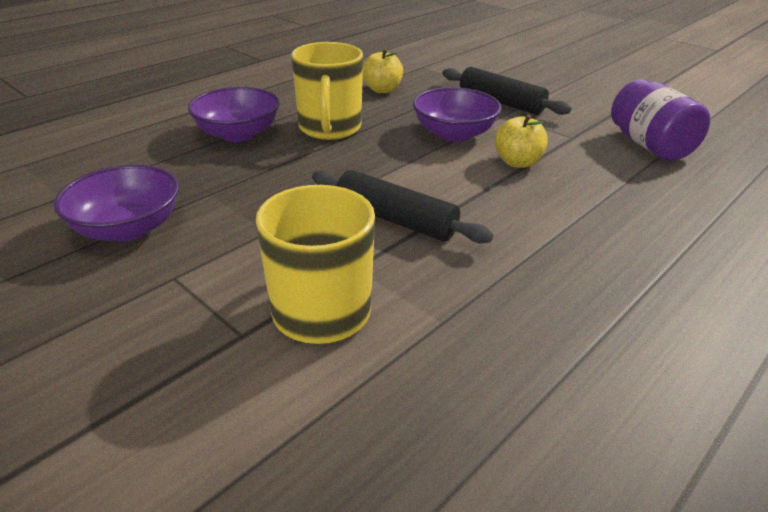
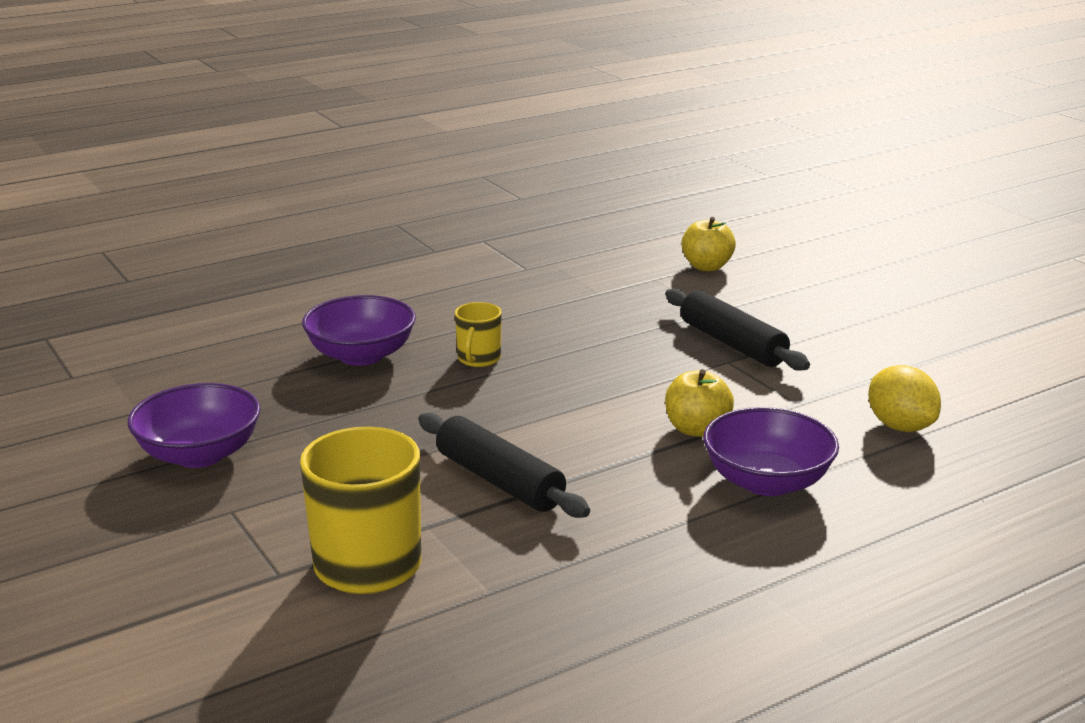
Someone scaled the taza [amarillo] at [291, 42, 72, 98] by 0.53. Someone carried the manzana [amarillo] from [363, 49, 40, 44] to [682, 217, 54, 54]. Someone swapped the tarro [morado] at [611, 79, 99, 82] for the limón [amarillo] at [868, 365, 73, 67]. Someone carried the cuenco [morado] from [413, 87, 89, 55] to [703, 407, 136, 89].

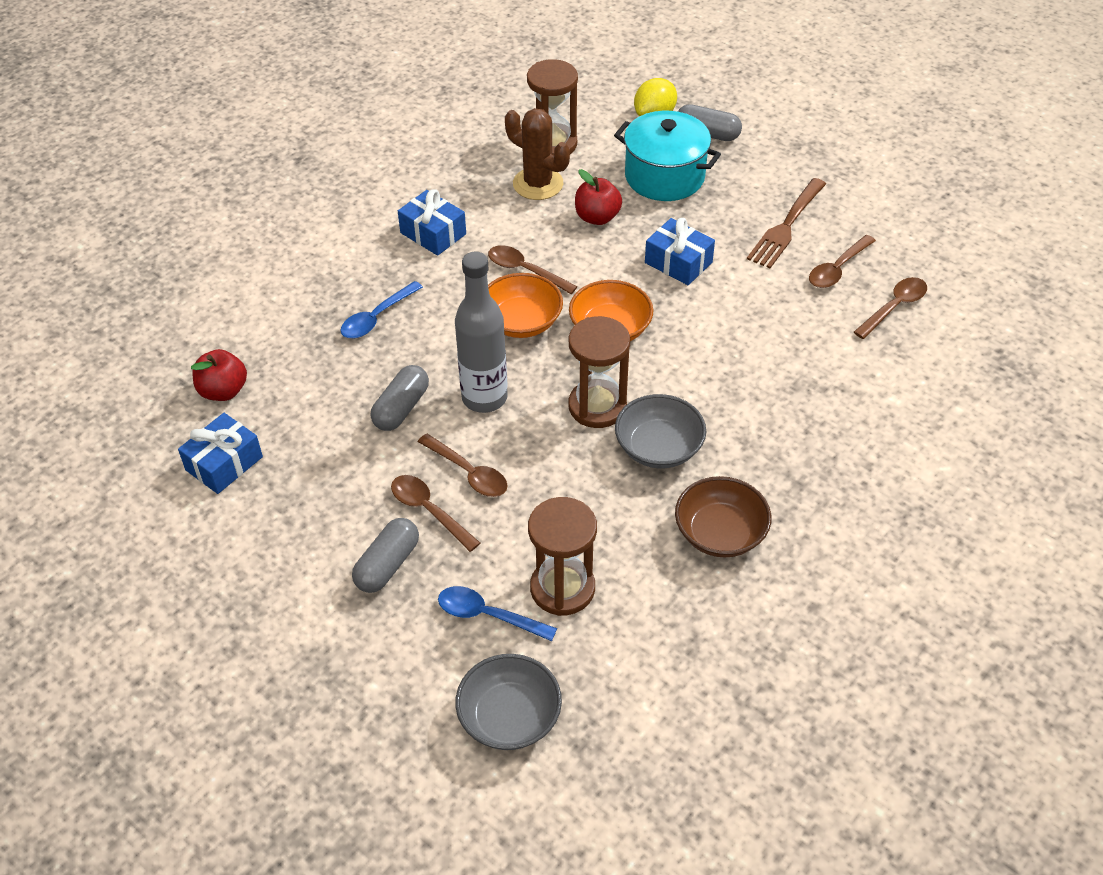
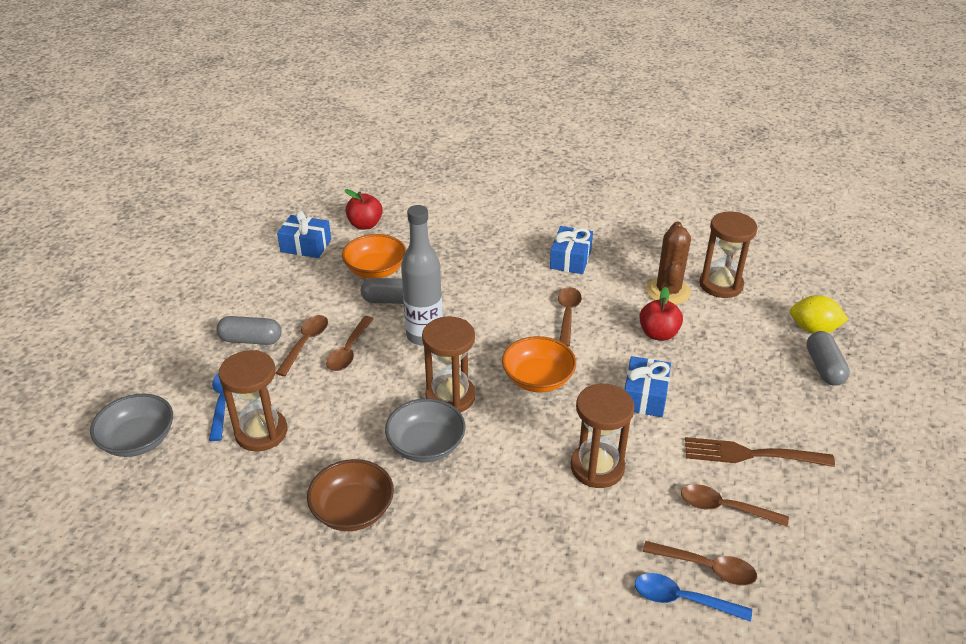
Someone took away the olla [turquesa] at [614, 111, 107, 90]. Someone carried the cuenco [naranja] from [488, 273, 75, 65] to [342, 234, 64, 44]. Someone carried the cuchara [azul] from [341, 281, 82, 57] to [635, 573, 117, 49]. Someone put down the reloj de arena [marrón] at [570, 384, 64, 104].

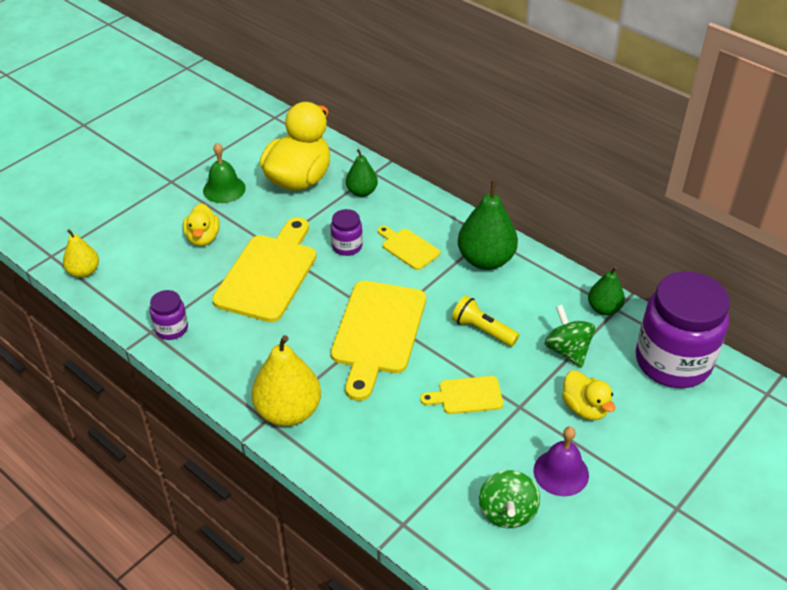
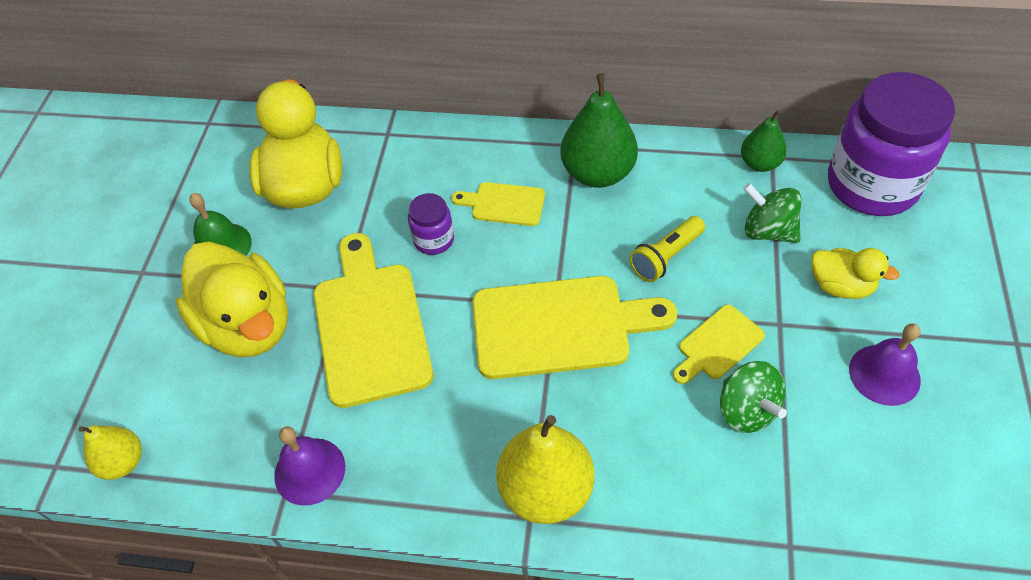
Someone took away the pera [verde] at [346, 149, 32, 48]. Someone scaled the pato [amarillo] at [183, 203, 37, 43] by 1.90. Someone rotated the tabla de cortar [amarillo] at [331, 281, 95, 120] by 75 degrees counterclockwise. Someone swapped the tarro [morado] at [150, 290, 38, 50] for the campana [morado] at [274, 427, 71, 79]. Someone rotated the lámpara de mano [amarillo] at [452, 295, 67, 52] by 45 degrees counterclockwise. Someone carried the peonza [verde] from [479, 470, 61, 58] to [720, 361, 67, 72].

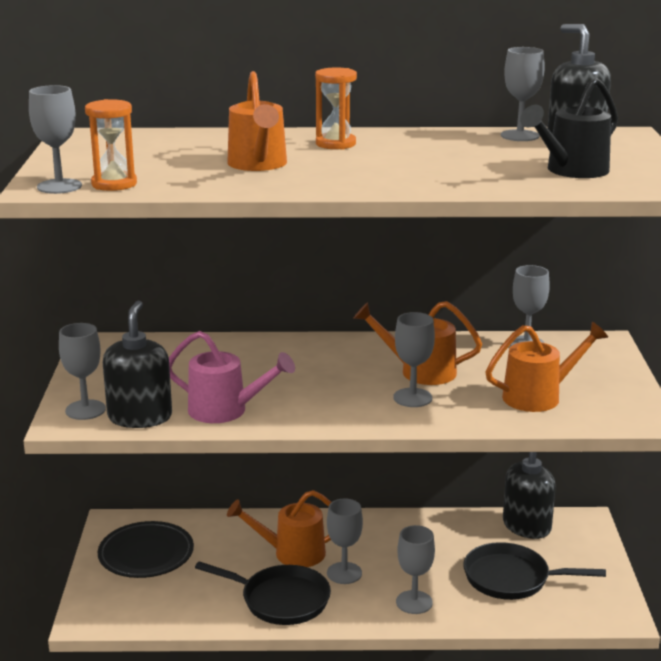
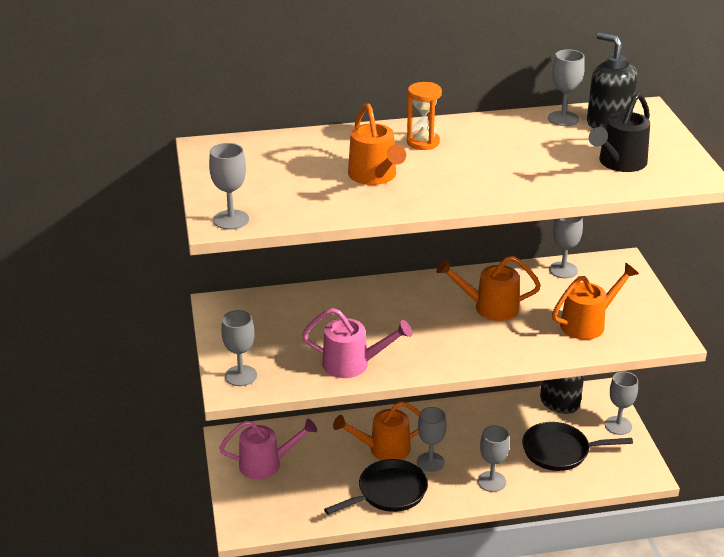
Someone took away the reloj de arena [naranja] at [85, 99, 52, 92]. Someone took away the dispensador de jabón [negro] at [103, 300, 69, 128]. Someone carried the copa [gris] from [393, 312, 42, 95] to [605, 371, 33, 64]. Someone swapped the plato [negro] at [98, 521, 96, 57] for the regadera [rosa] at [219, 419, 98, 61]. Someone rotated the sartén [negro] at [195, 561, 136, 64] by 45 degrees counterclockwise.

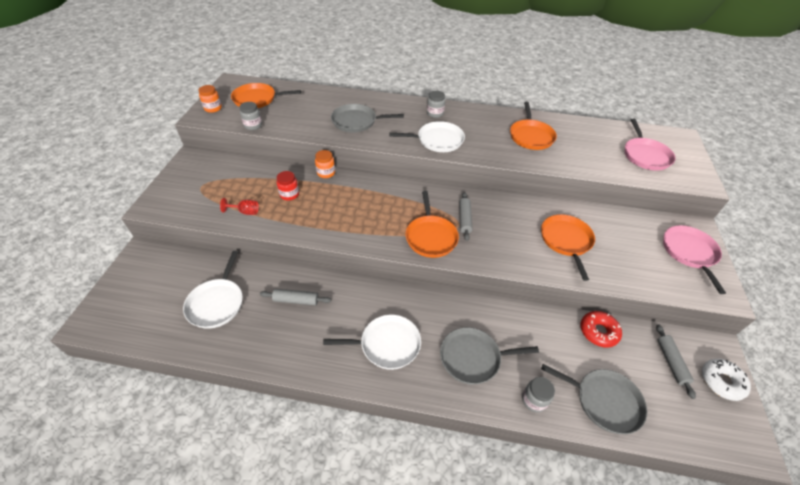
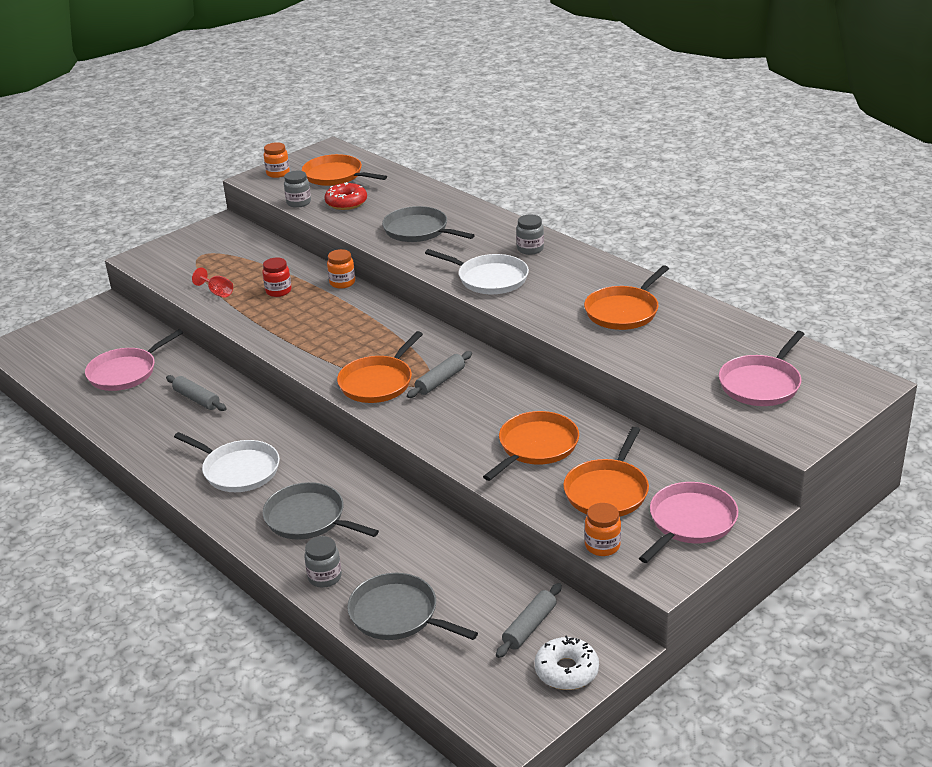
Someone repainted the sartén [blanco] at [183, 251, 60, 78], which became the sartén [rosa] at [85, 329, 98, 62]. Someone carried the rosquilla [rojo] from [580, 311, 42, 37] to [324, 182, 43, 28]. Someone rotated the sartén [gris] at [541, 364, 106, 70] by 150 degrees clockwise. Someone put down the sartén [naranja] at [563, 427, 86, 90]. Someone put down the tarro [naranja] at [585, 503, 36, 53].

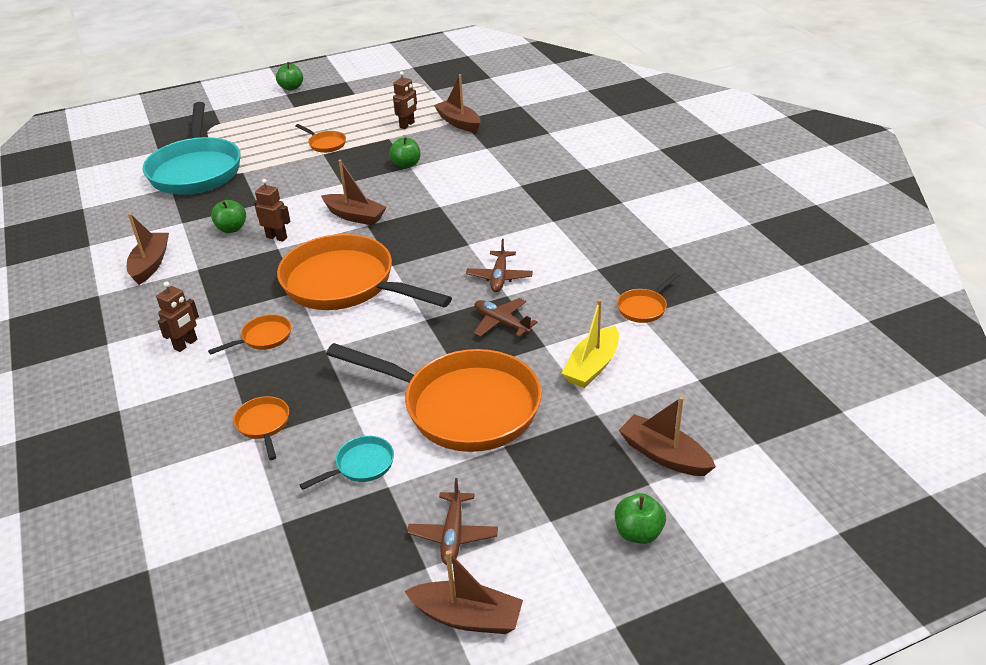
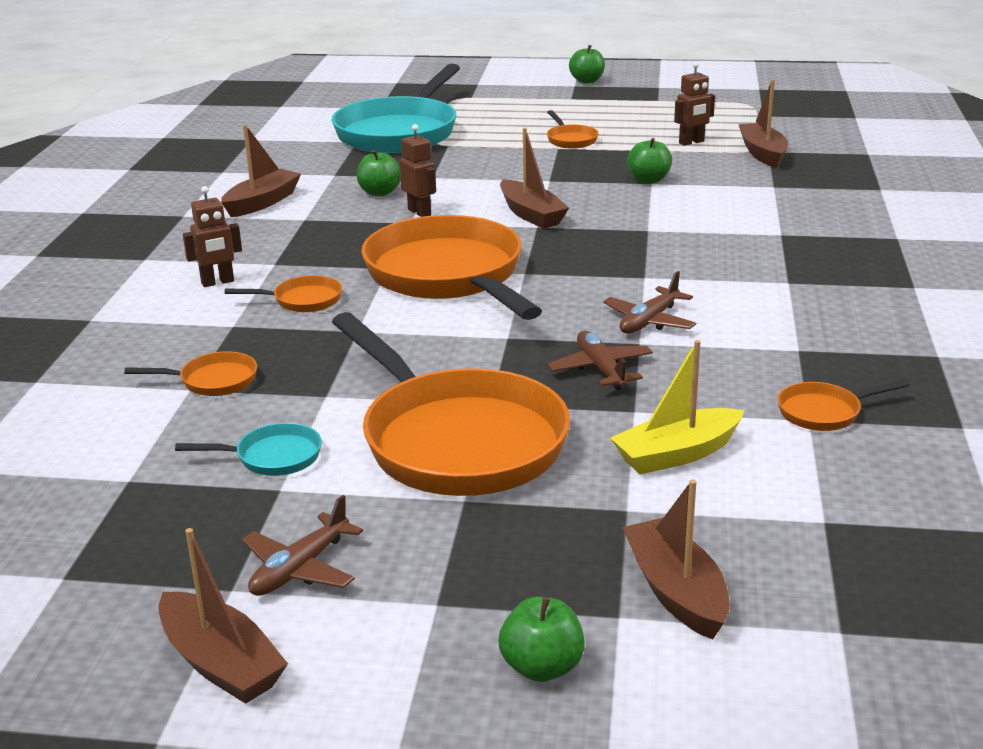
Someone rotated the sartén [naranja] at [233, 396, 56, 64] by 75 degrees clockwise.

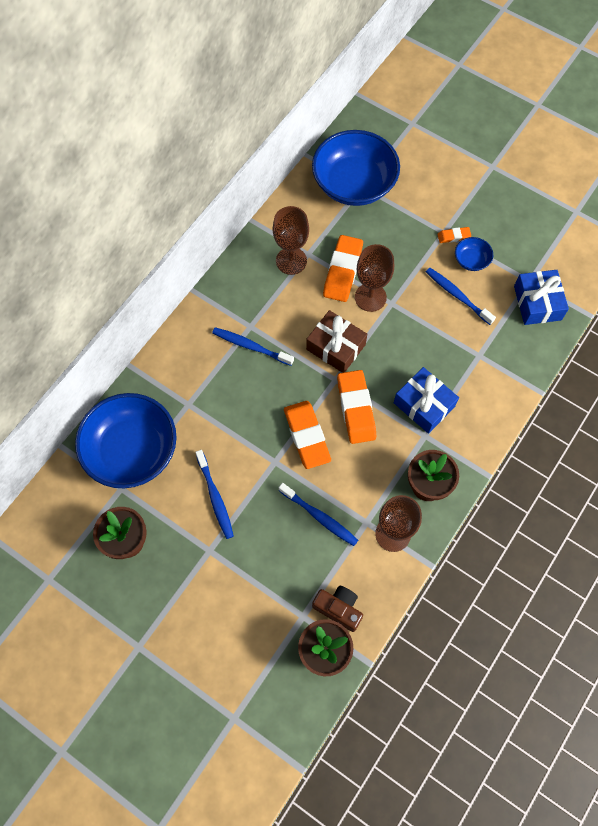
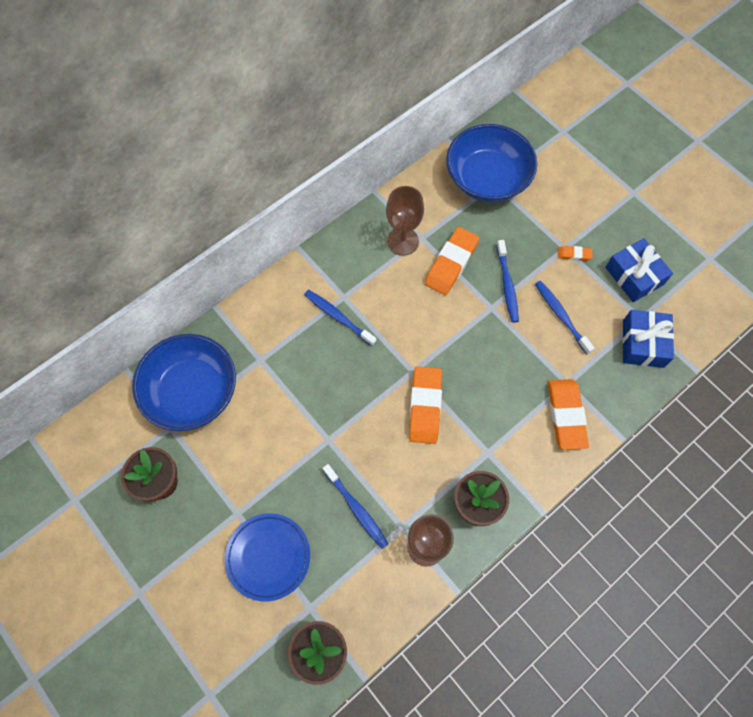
Someone took away the cuenco [azul] at [455, 237, 38, 34]. Someone took away the copa [marrón] at [355, 244, 39, 68]. Someone took away the regalo [marrón] at [306, 310, 61, 63]. Someone carried the regalo [azul] from [394, 367, 65, 67] to [605, 238, 68, 64]. Someone carried the goma de borrar [naranja] from [284, 401, 47, 68] to [548, 379, 41, 71]. Someone carried the cepillo de dientes [azul] from [195, 450, 39, 89] to [496, 240, 23, 83]. Someone took away the cámara [marrón] at [312, 586, 51, 46]. Someone put down the plato [azul] at [225, 513, 85, 88].

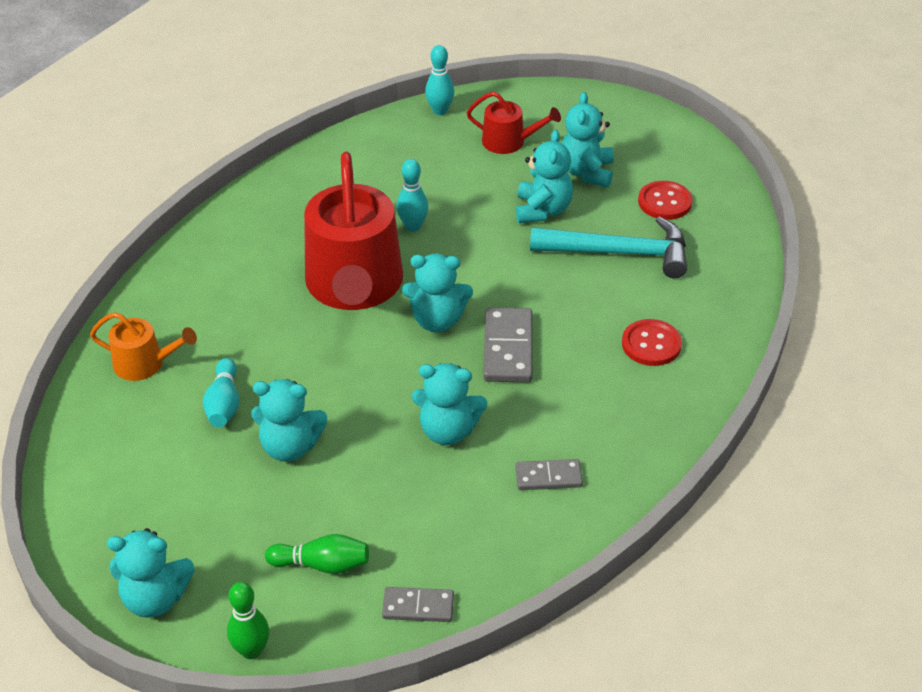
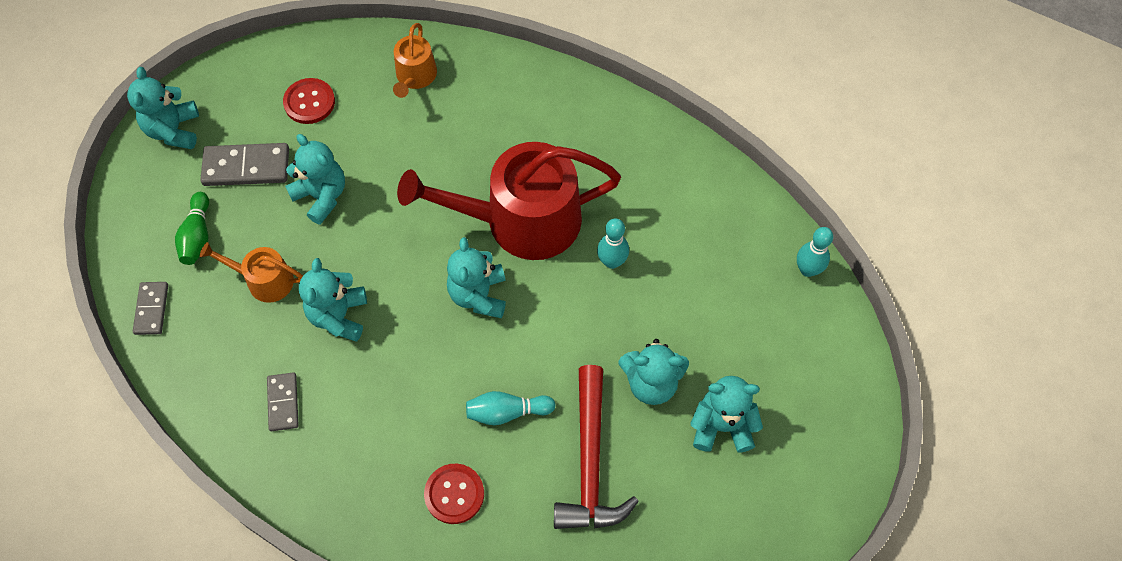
Someone took away the regadera [rojo] at [466, 92, 95, 62]. Someone carried the botón [rojo] from [638, 181, 55, 39] to [283, 78, 52, 46]. Someone repainted the martillo [turquesa] at [530, 216, 157, 62], which became the martillo [rojo] at [554, 365, 85, 164]. Someone carried the ficha de dominó [gris] from [483, 308, 50, 75] to [200, 143, 89, 43]. Someone carried the bolo [turquesa] from [203, 358, 36, 69] to [466, 391, 90, 34]. Someone rotated the osito [turquesa] at [251, 379, 76, 83] by 135 degrees clockwise. Someone took away the bolo [verde] at [227, 582, 42, 77]. Someone put down the regadera [naranja] at [200, 242, 103, 61].

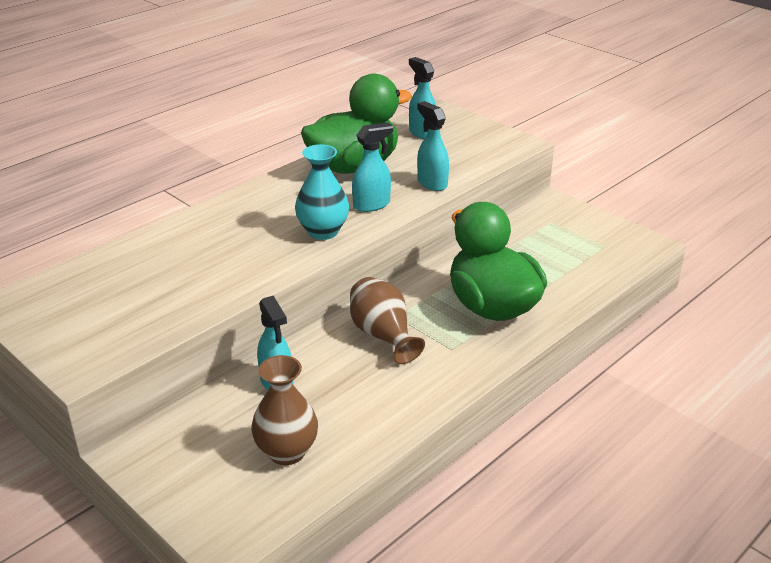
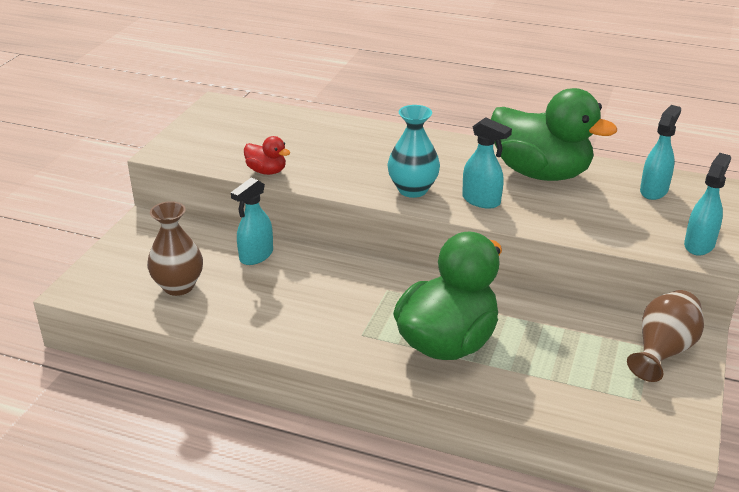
Someone carried the pulverizador [turquesa] from [417, 101, 32, 90] to [684, 153, 47, 103]. Someone carried the florero [marrón] from [350, 277, 75, 87] to [627, 290, 77, 92]. Someone put down the pato [rojo] at [244, 136, 47, 39].

